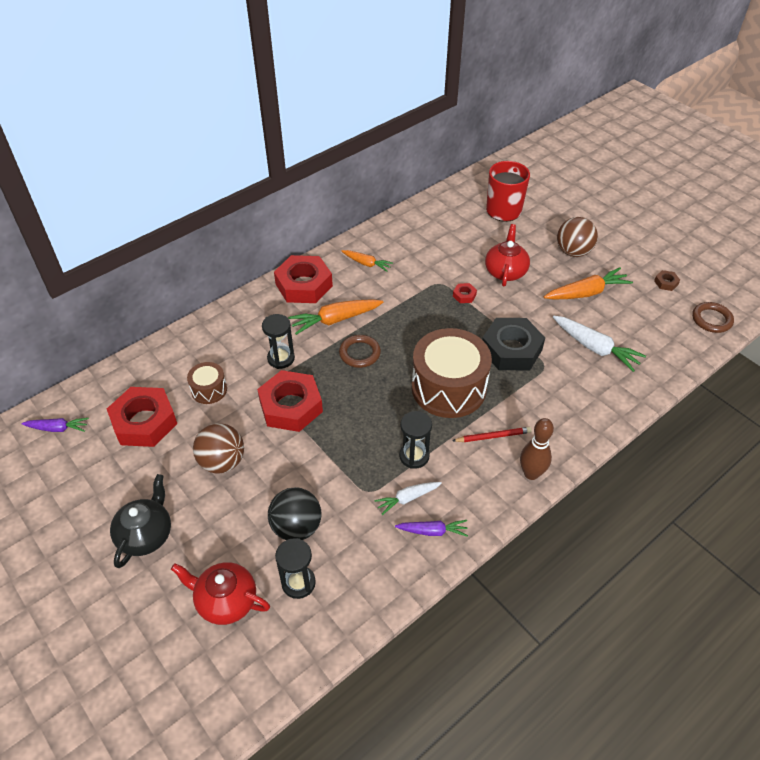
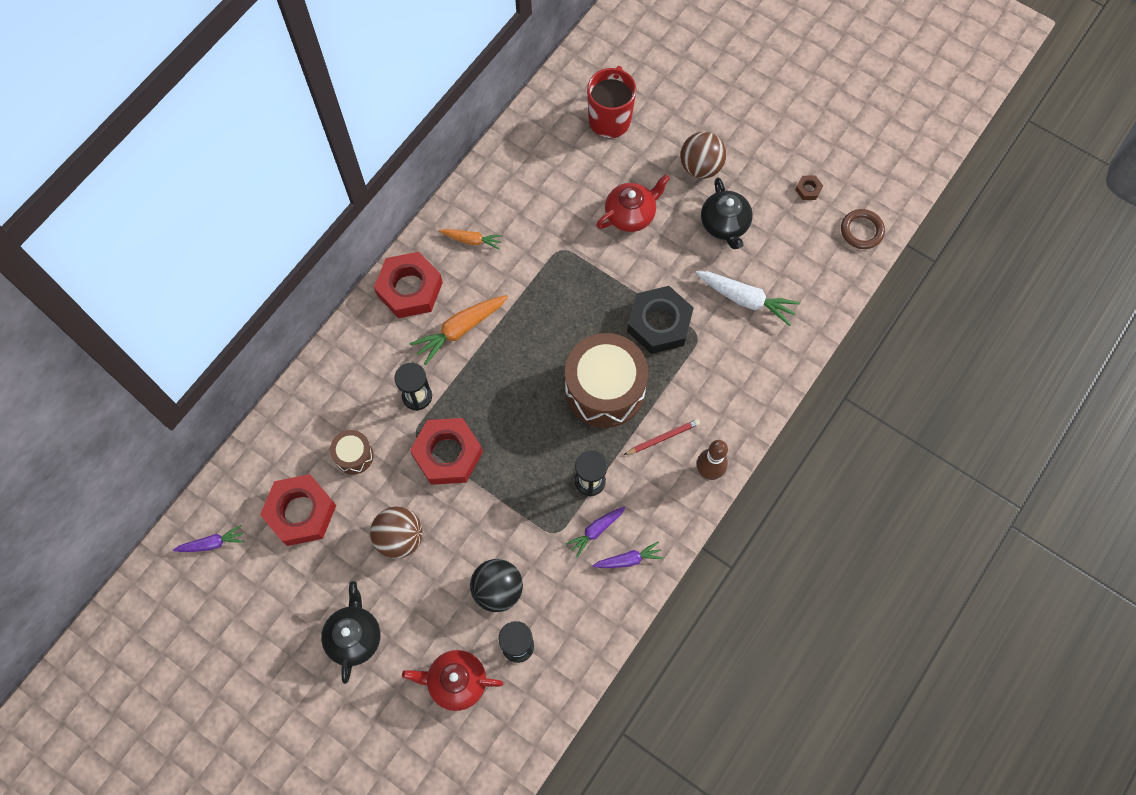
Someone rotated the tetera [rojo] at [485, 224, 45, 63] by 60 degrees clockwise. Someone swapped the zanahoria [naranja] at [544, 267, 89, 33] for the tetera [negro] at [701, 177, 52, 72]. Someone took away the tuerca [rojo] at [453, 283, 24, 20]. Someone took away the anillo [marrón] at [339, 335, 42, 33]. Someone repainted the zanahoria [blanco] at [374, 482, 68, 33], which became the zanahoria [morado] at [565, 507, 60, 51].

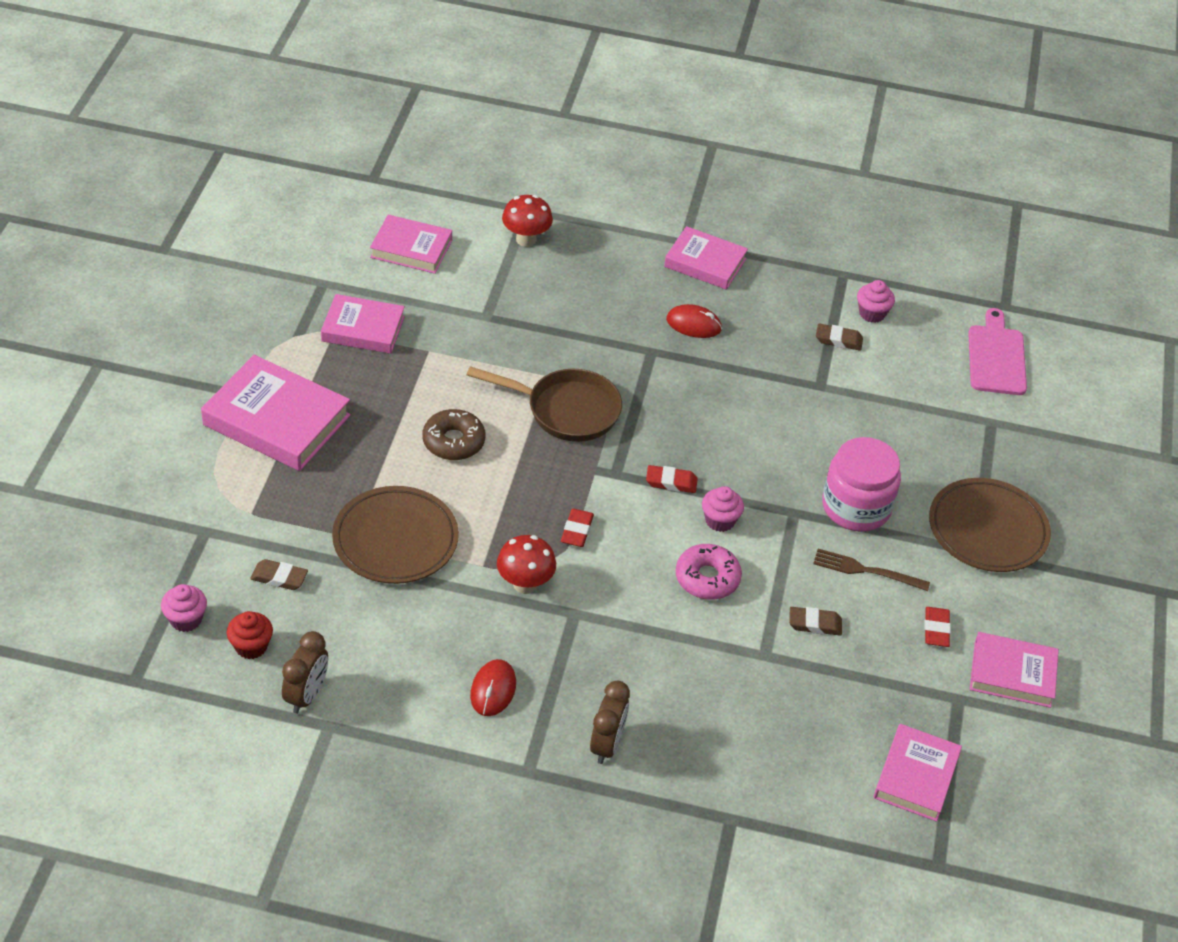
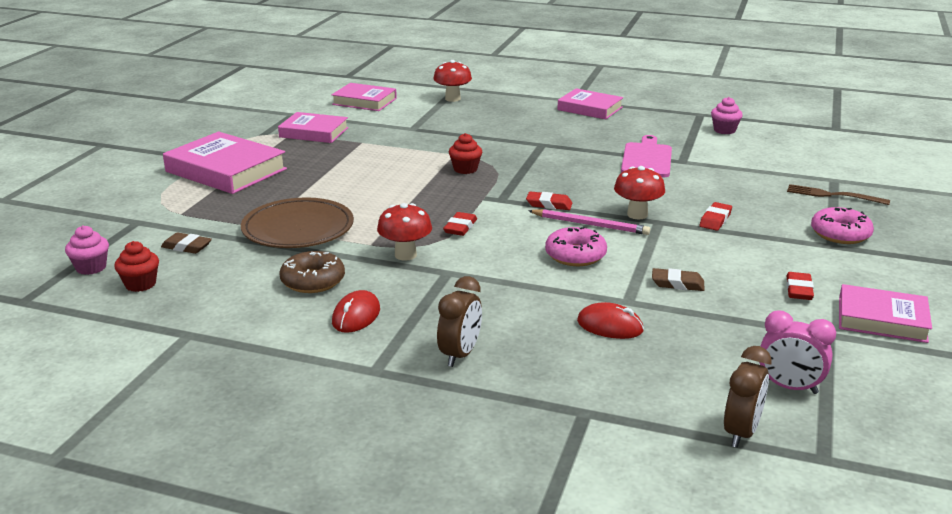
Someone carried the ratón [rojo] from [666, 304, 56, 34] to [577, 302, 67, 37]. Someone carried the tabla de cortar [rosa] from [968, 308, 59, 87] to [621, 135, 51, 42]. Someone took away the goma de borrar [marrón] at [816, 323, 47, 28]. Someone swapped the sartén [marrón] at [467, 366, 155, 76] for the magdalena [rojo] at [449, 133, 33, 41]. Someone carried the rosquilla [marrón] from [423, 409, 62, 51] to [280, 251, 65, 42]. Someone swapped the tarro [rosa] at [822, 437, 79, 95] for the goma de borrar [rojo] at [700, 202, 32, 29]. Someone swapped the plato [marrón] at [929, 478, 122, 94] for the rosquilla [rosa] at [811, 207, 63, 37]. Someone swapped the magdalena [rosa] at [702, 486, 42, 46] for the lápiz [rosa] at [528, 209, 122, 26]. Someone carried the tenedor [marrón] from [813, 549, 117, 42] to [787, 184, 103, 21]. Someone carried the despertador [marrón] from [282, 631, 46, 83] to [724, 346, 48, 102]. Someone swapped the libro [rosa] at [874, 724, 88, 98] for the despertador [rosa] at [759, 311, 77, 83]. Someone put down the seta [rojo] at [614, 166, 51, 53].

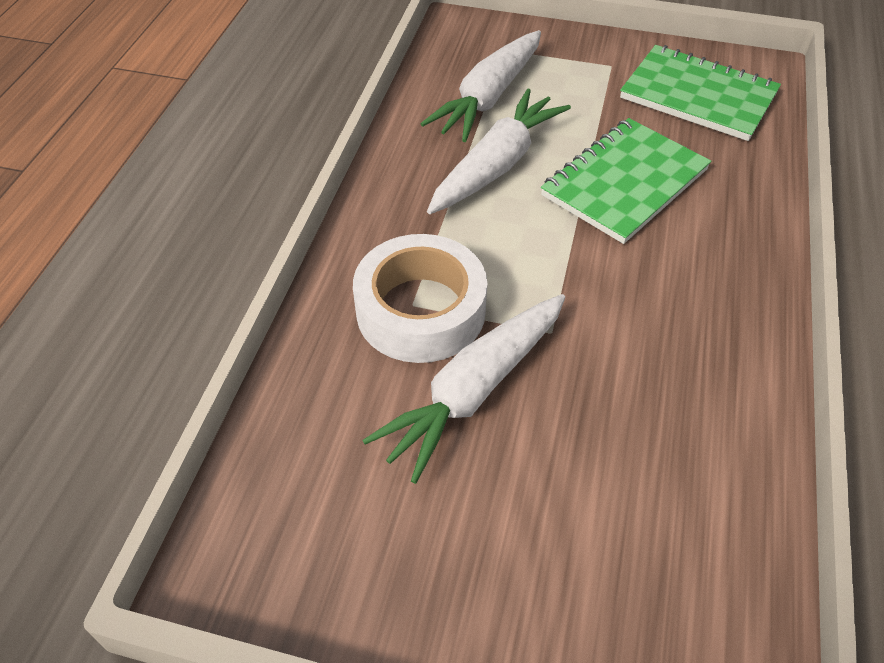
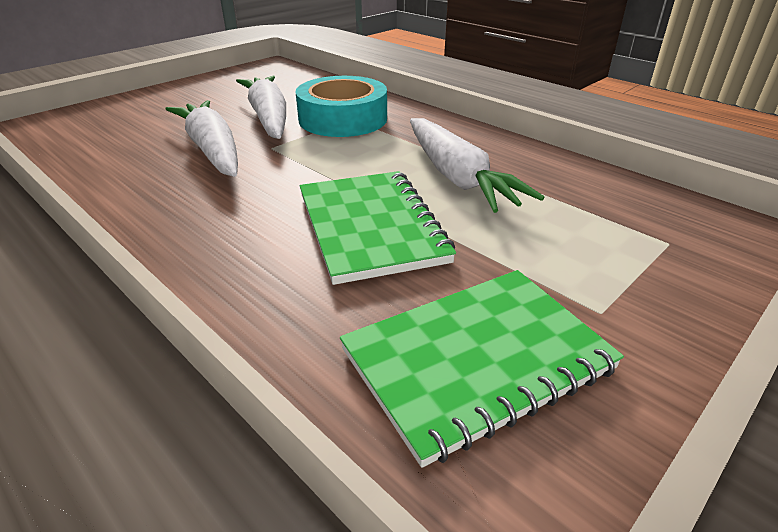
Someone carried the zanahoria [blanco] from [421, 30, 120, 112] to [166, 100, 72, 77]. Someone repainted the cinta adhesiva [blanco] at [353, 234, 134, 129], which became the cinta adhesiva [turquesa] at [296, 76, 91, 61].

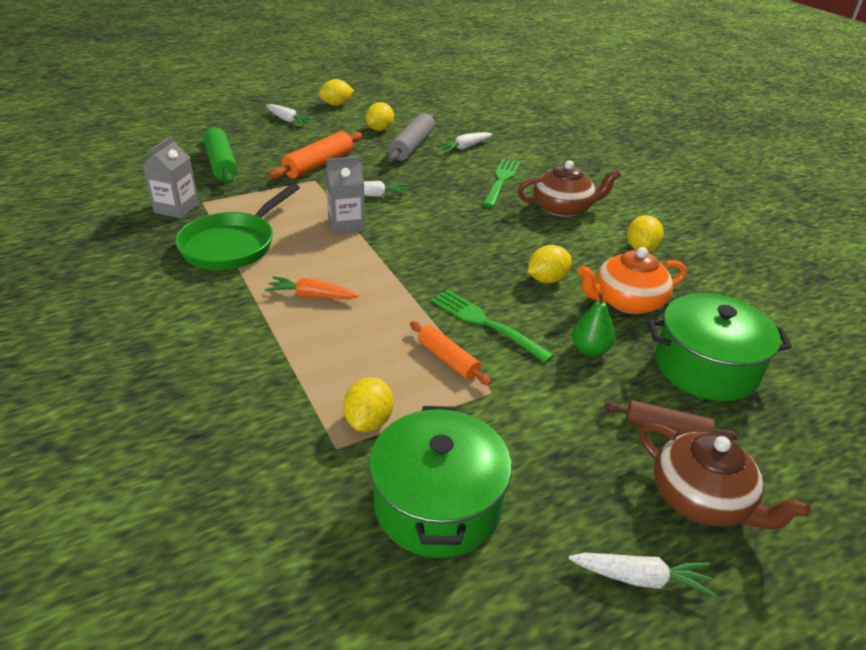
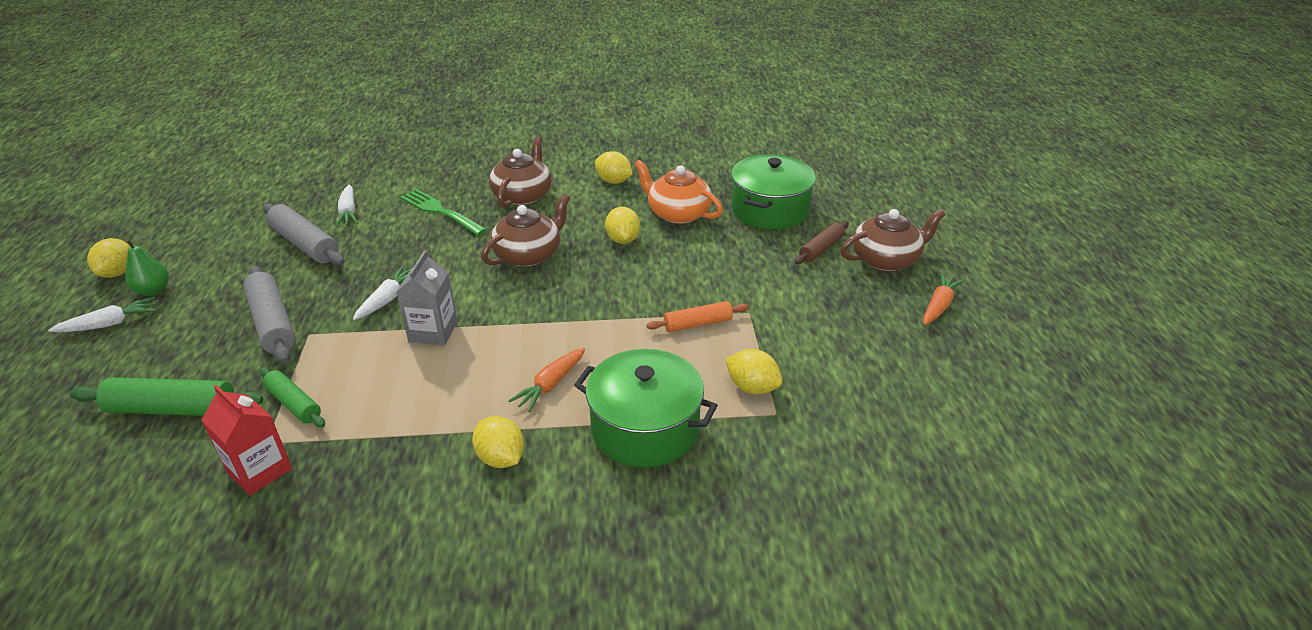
Someone carried the limón [amarillo] from [366, 102, 28, 29] to [472, 416, 52, 52]. Someone repainted the rodillo [naranja] at [269, 131, 93, 48], which became the rodillo [gris] at [243, 266, 52, 97]. Someone repainted the cartón de leche [gris] at [142, 136, 57, 82], which became the cartón de leche [rojo] at [201, 385, 91, 111]. Someone took away the sartén [verde] at [175, 183, 125, 87]. Someone rotated the tetera [naranja] at [577, 247, 110, 67] by 120 degrees clockwise. Someone took away the tenedor [verde] at [431, 289, 123, 74]. Someone carried the pera [verde] from [572, 293, 43, 63] to [125, 239, 44, 57]. Someone carried the olla [verde] from [369, 406, 143, 152] to [574, 349, 144, 118]. Someone repainted the zanahoria [blanco] at [569, 553, 147, 44], which became the zanahoria [naranja] at [923, 273, 42, 52]. Someone put down the tetera [marrón] at [481, 194, 89, 73]. Someone put down the rodillo [verde] at [260, 367, 65, 60].

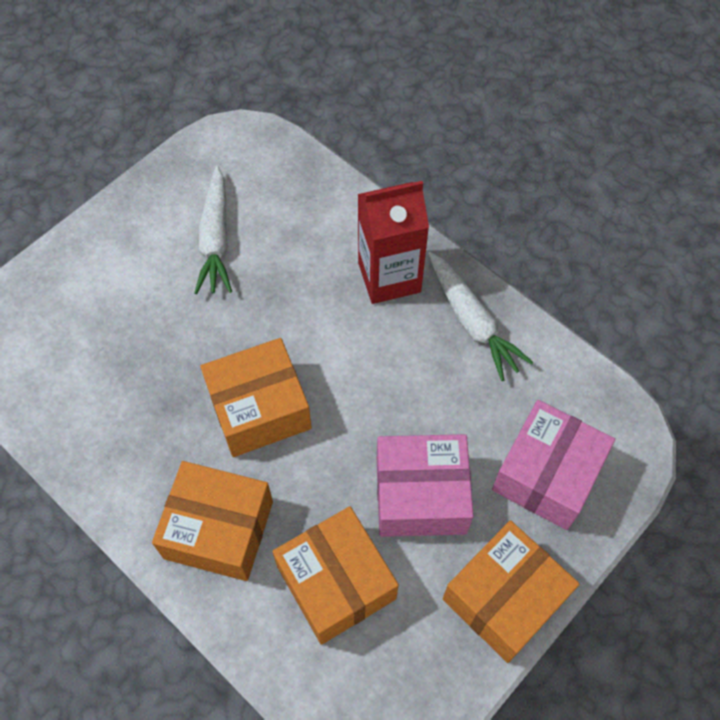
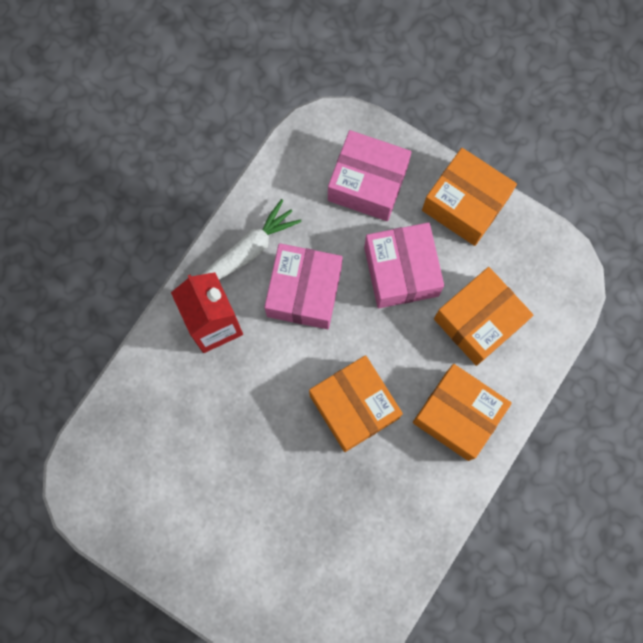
Someone took away the zanahoria [blanco] at [194, 166, 38, 128]. Someone rotated the caja [naranja] at [152, 461, 121, 120] by 60 degrees counterclockwise. Someone put down the caja [rosa] at [264, 243, 79, 86].

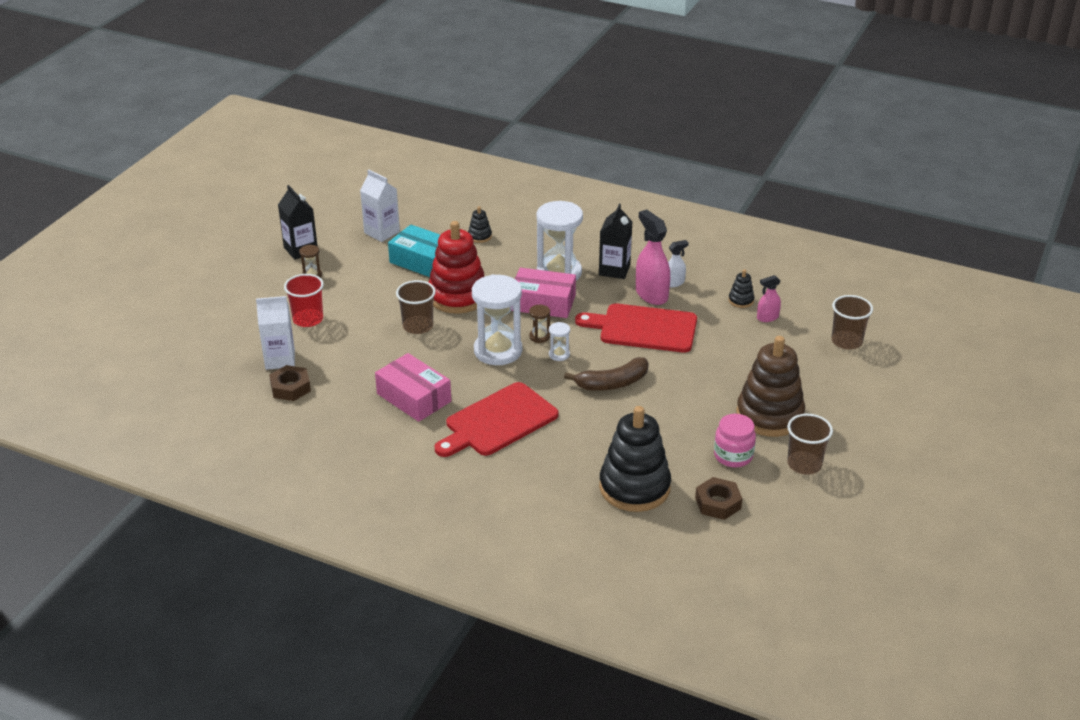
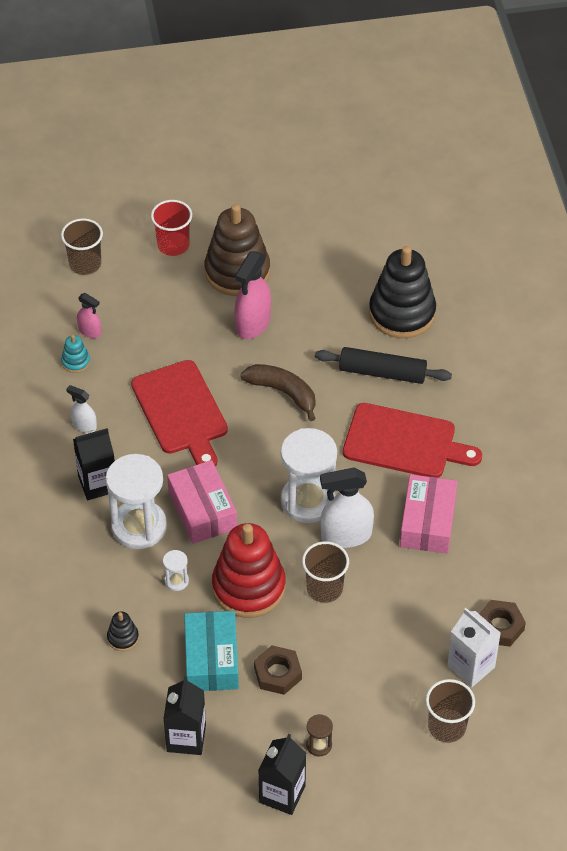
Someone repainted the cartón de leche [blanco] at [360, 169, 40, 73], which became the cartón de leche [negro] at [163, 676, 43, 79]. Someone carried the pulverizador [rosa] from [636, 210, 34, 95] to [234, 251, 37, 88]. Someone repainted the juguete apilable [negro] at [728, 269, 26, 39], which became the juguete apilable [turquesa] at [61, 335, 29, 38]. Someone carried the vaso [rojo] from [284, 274, 40, 53] to [151, 200, 41, 56]. Someone took away the reloj de arena [marrón] at [529, 305, 21, 38]. Someone carried the reloj de arena [blanco] from [549, 322, 21, 39] to [163, 550, 26, 41]. Someone took away the tarro [rosa] at [714, 414, 42, 54]. Someone carried the vaso [marrón] from [787, 414, 46, 61] to [426, 679, 49, 64]. Someone carried the tuerca [marrón] from [695, 477, 47, 43] to [254, 645, 48, 50]. Someone put down the rodillo [negro] at [315, 347, 137, 37]. Someone put down the pulverizador [blanco] at [320, 468, 54, 80].

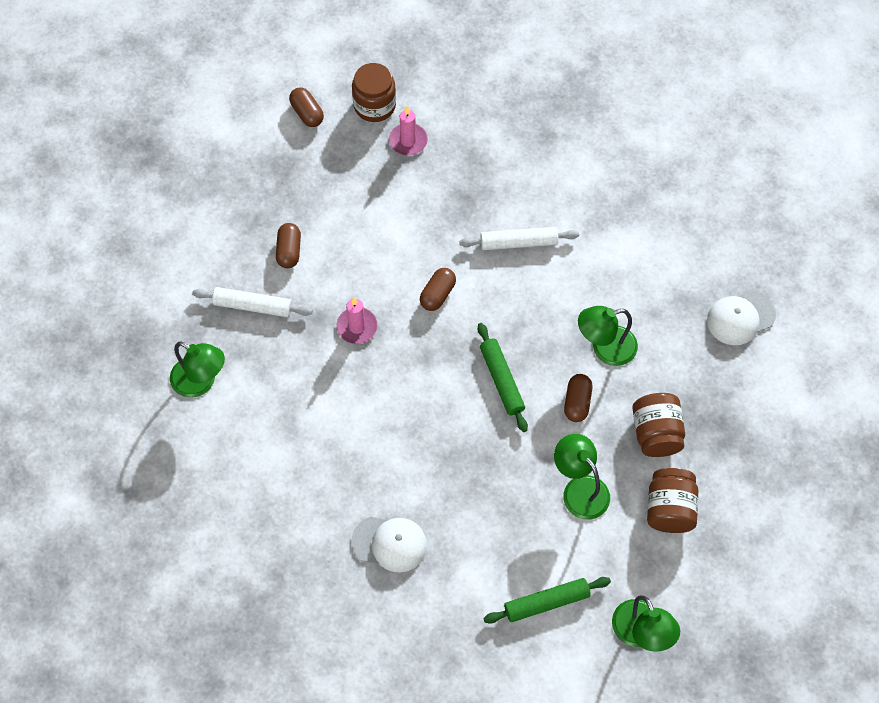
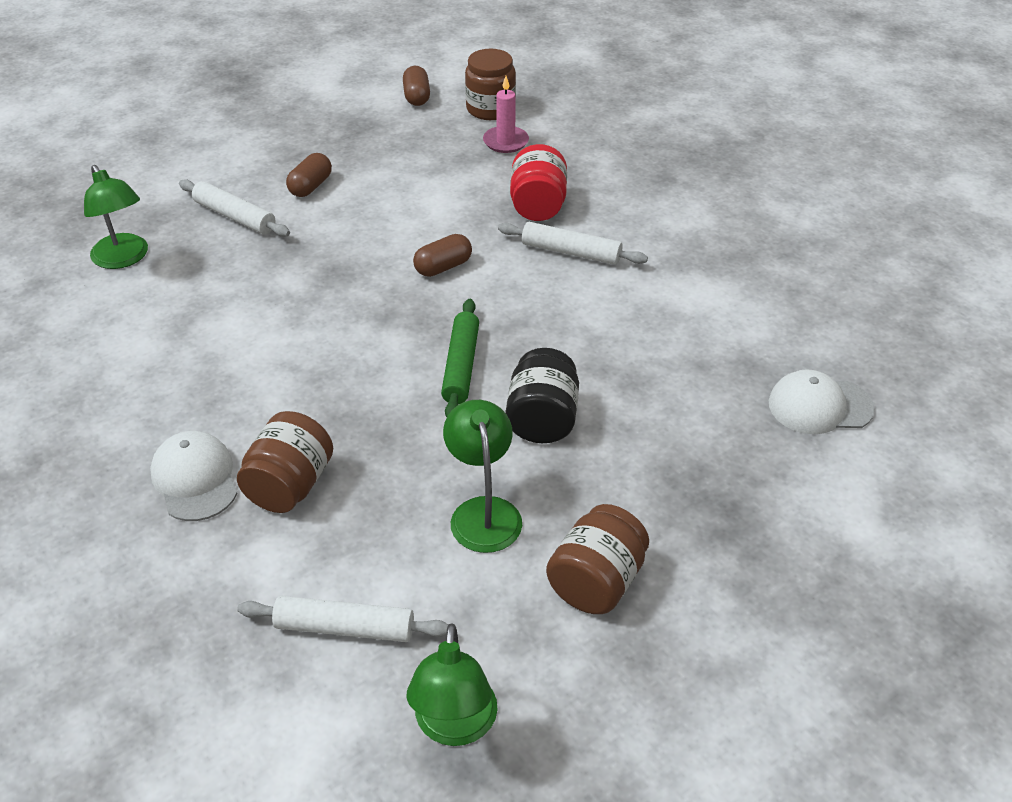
Someone took away the vela [rosa] at [336, 298, 41, 46]. Someone took away the lámpara [verde] at [578, 306, 60, 60]. Someone swapped the cápsula [marrón] at [564, 374, 28, 48] for the tarro [negro] at [506, 348, 73, 95]. Someone carried the tarro [marrón] from [632, 393, 53, 64] to [237, 411, 96, 102]. Someone rotated the gorra [blanco] at [352, 517, 75, 56] by 150 degrees counterclockwise. Someone repainted the rodillo [verde] at [484, 577, 127, 47], which became the rodillo [blanco] at [237, 596, 211, 46]. Someone put down the tarro [rojo] at [510, 144, 57, 77].

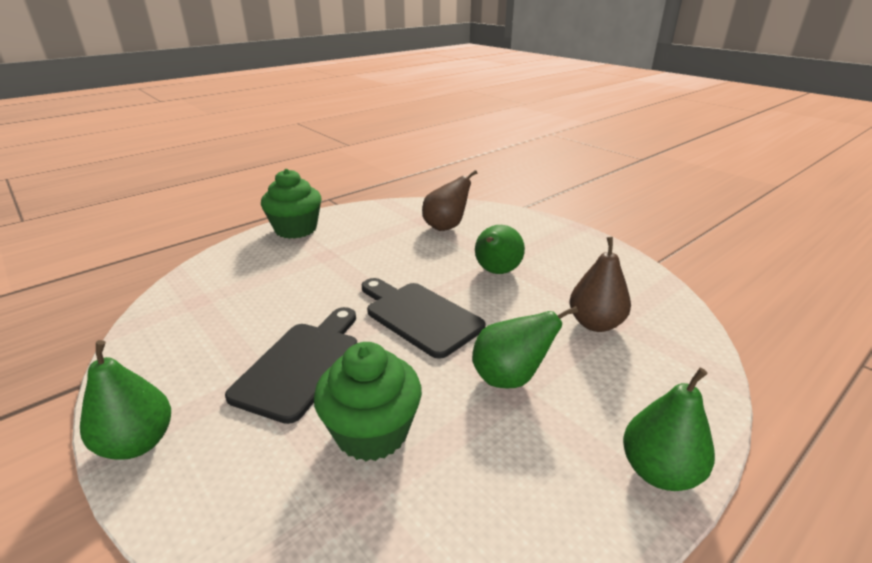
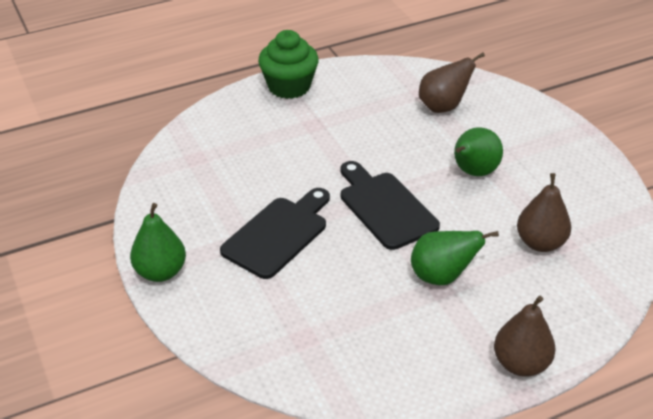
Someone took away the magdalena [verde] at [314, 342, 108, 119]. Someone repainted the pera [verde] at [623, 368, 92, 123], which became the pera [marrón] at [494, 296, 62, 81].

